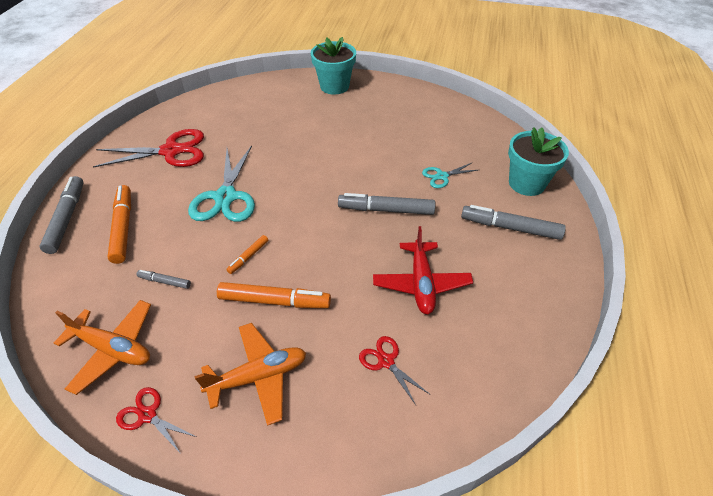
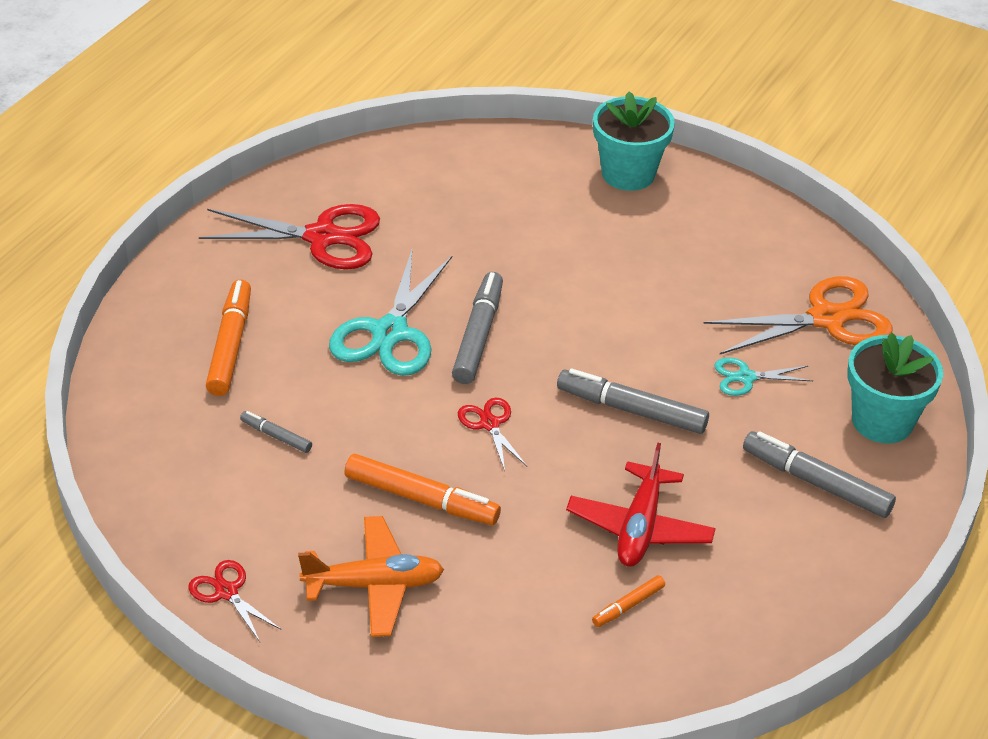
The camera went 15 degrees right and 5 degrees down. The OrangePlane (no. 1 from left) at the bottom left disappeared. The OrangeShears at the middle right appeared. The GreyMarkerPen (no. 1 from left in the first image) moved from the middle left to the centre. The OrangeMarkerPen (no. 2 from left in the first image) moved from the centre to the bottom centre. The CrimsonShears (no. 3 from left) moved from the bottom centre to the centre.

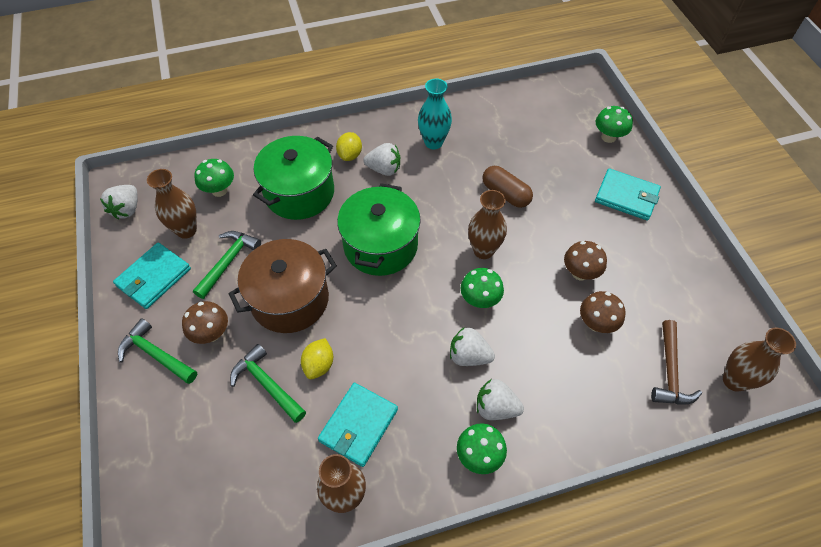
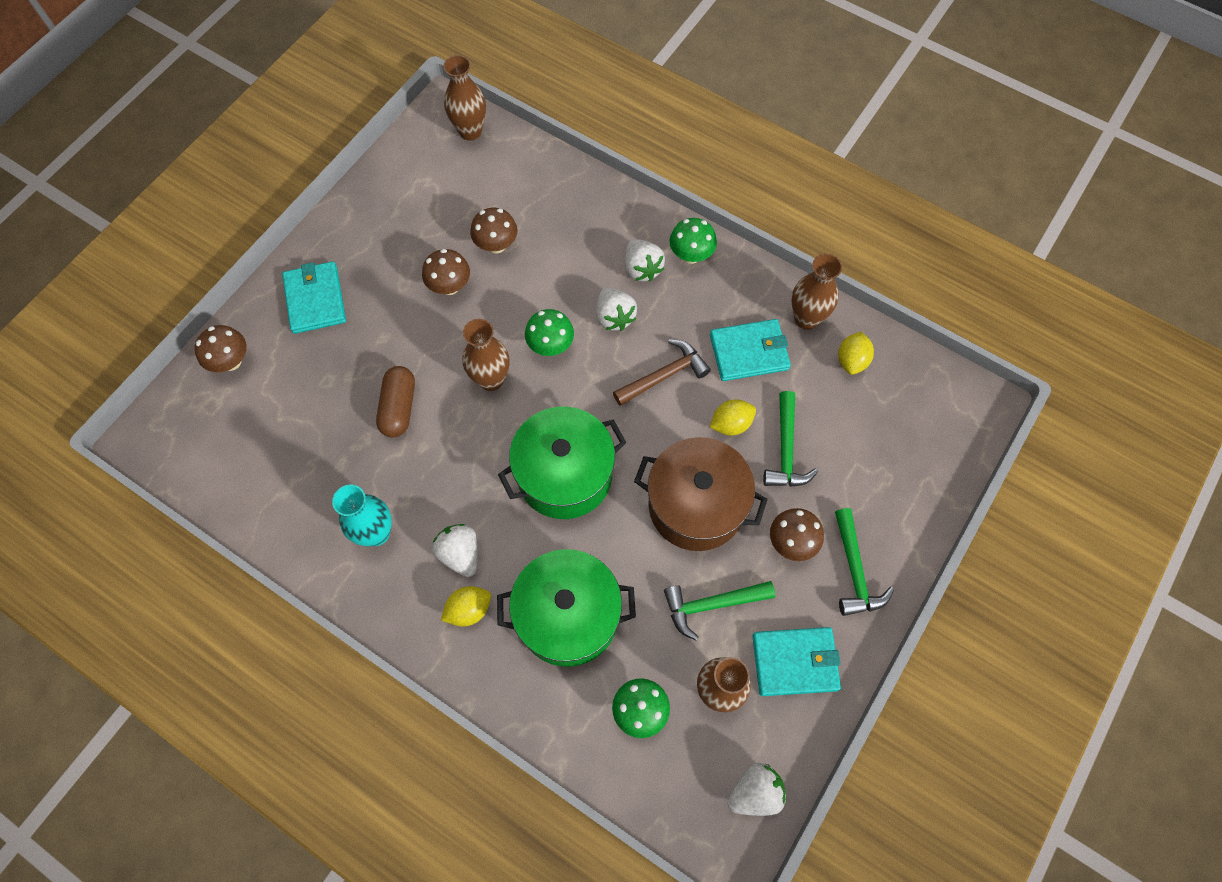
The camera went 130 degrees left and 10 degrees up. The YellowCitrusFruit (no. 3 from left) at the middle right appeared. The RussetClawHammer moved from the middle right to the centre. The GreenMushroom (no. 4 from left) at the top right became the RussetMushroom (no. 1 from left) at the middle left.

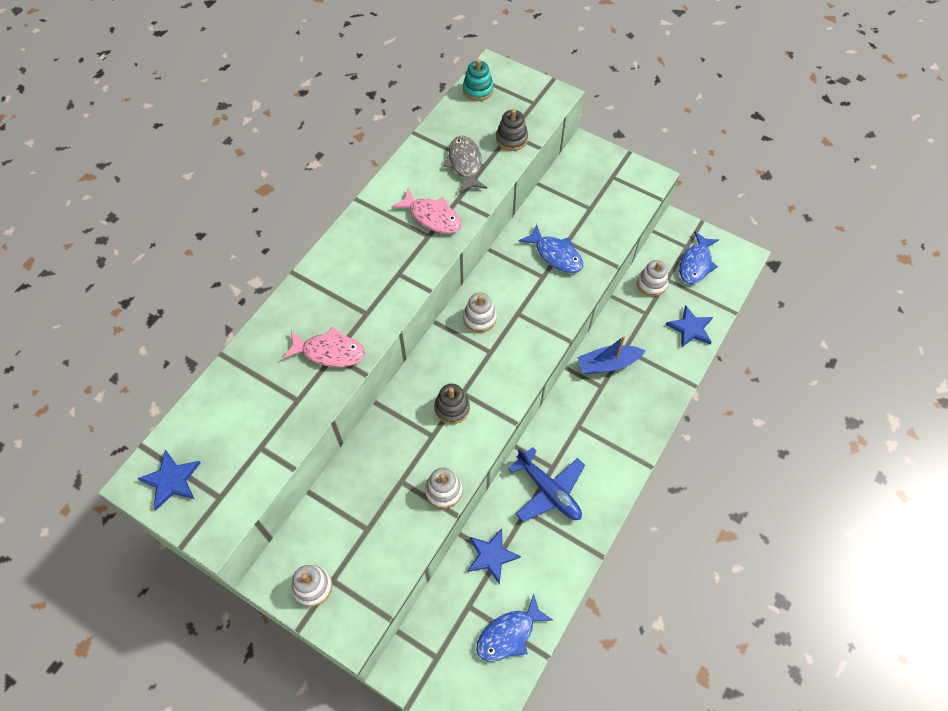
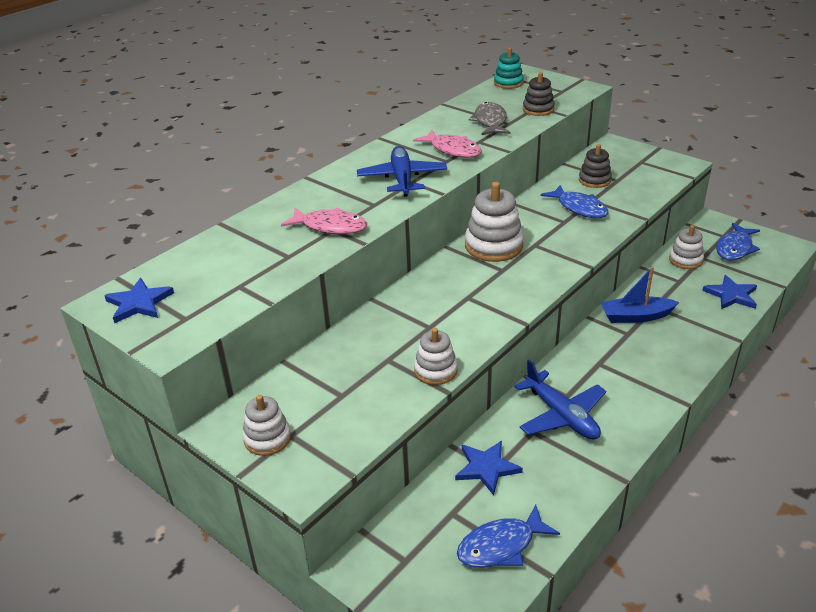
The camera went 10 degrees right and 25 degrees down. The CobaltPlane (no. 1 from left) at the top centre appeared. The GreyStackingRings (no. 1 from left in the first image) moved from the centre to the top right. The SnowWhiteStackingRings (no. 3 from left) at the centre changed to 1.63 times the size.

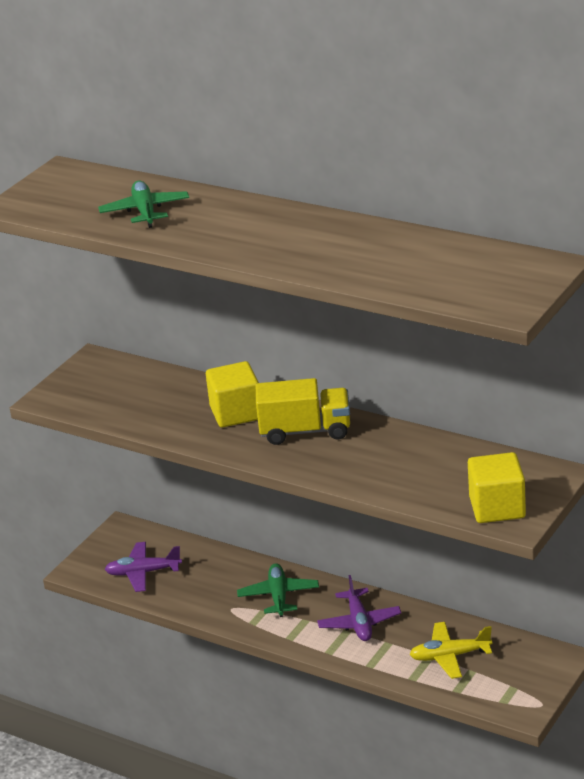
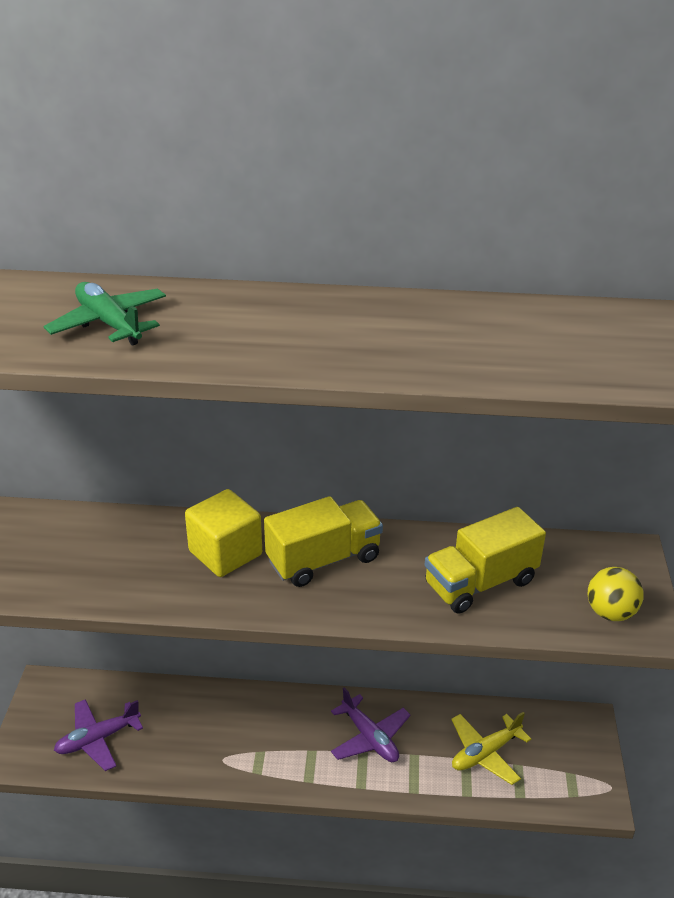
The camera went 30 degrees left and 5 degrees up. The GreenPlane (no. 2 from left) at the bottom centre disappeared. The YellowToyTruck (no. 2 from left) at the middle right appeared. The YellowBlock (no. 2 from left) at the middle right was replaced by the YellowBall at the middle right.

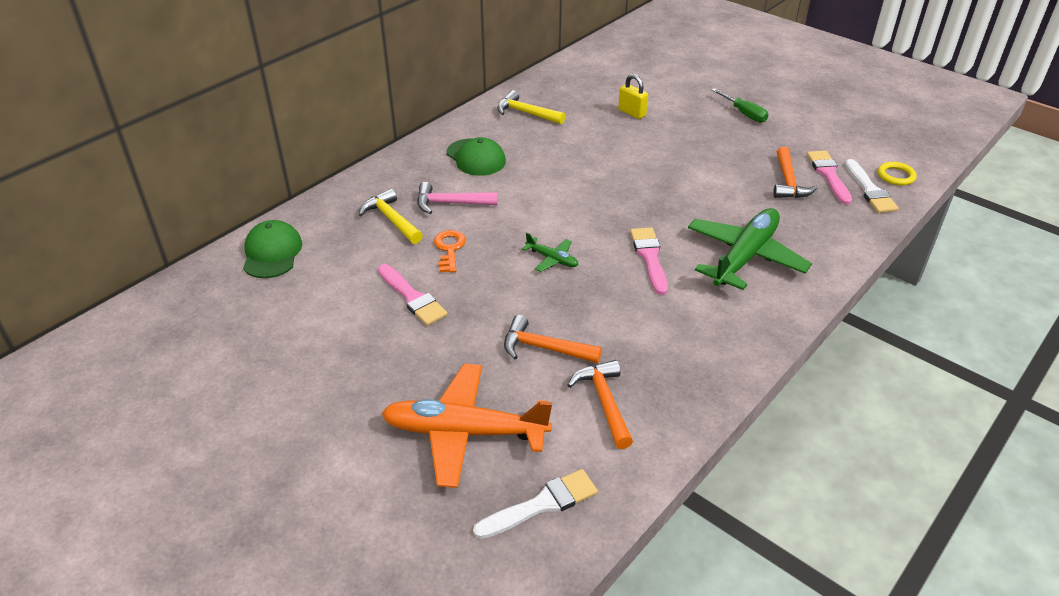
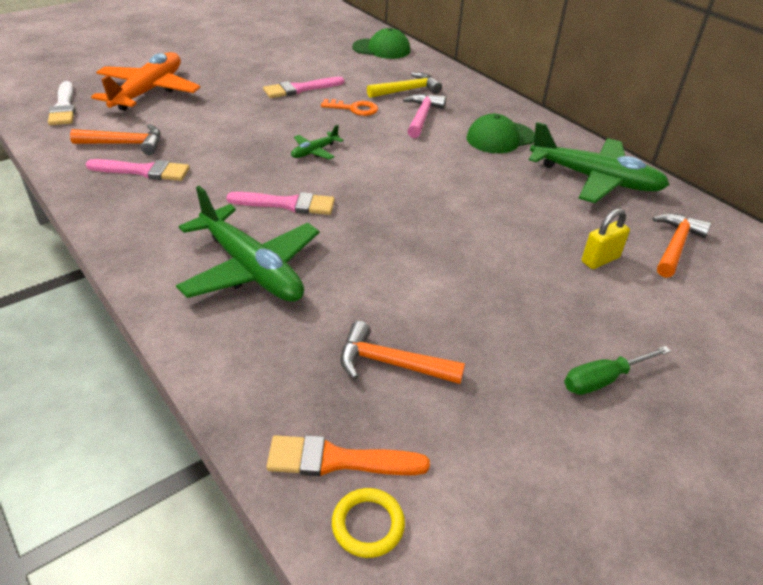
The camera went 100 degrees right and 0 degrees up. The OrangeClawHammer (no. 1 from left in the first image) moved from the centre to the middle right. The RosyPaintbrush (no. 3 from left in the first image) moved from the top right to the top left. The YellowClawHammer (no. 2 from left) at the top centre was replaced by the GreenPlane (no. 3 from left) at the top right. The SnowWhitePaintbrush (no. 2 from left) at the top right became the OrangePaintbrush at the bottom centre.

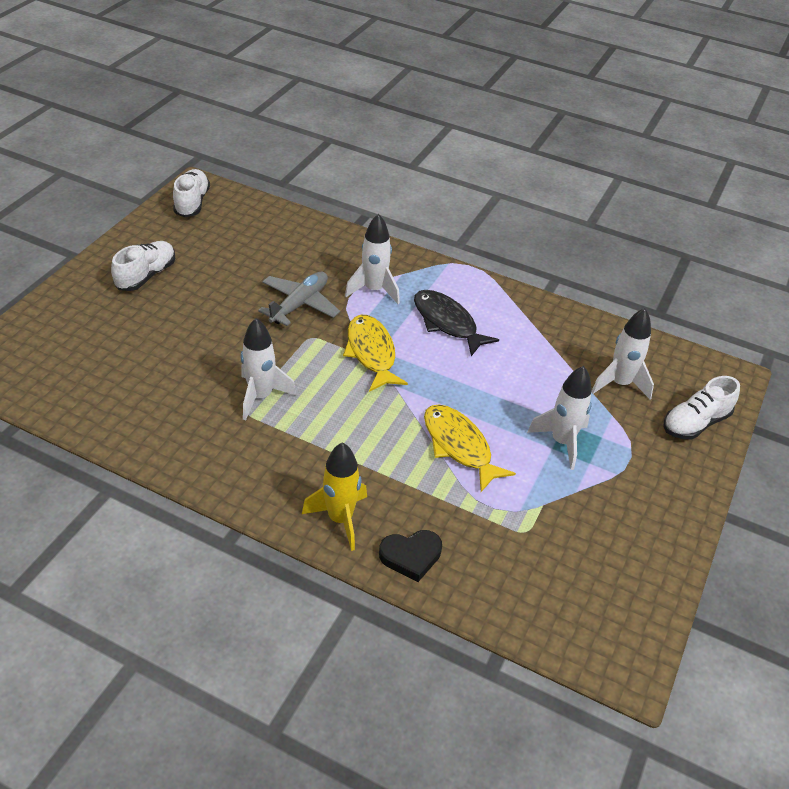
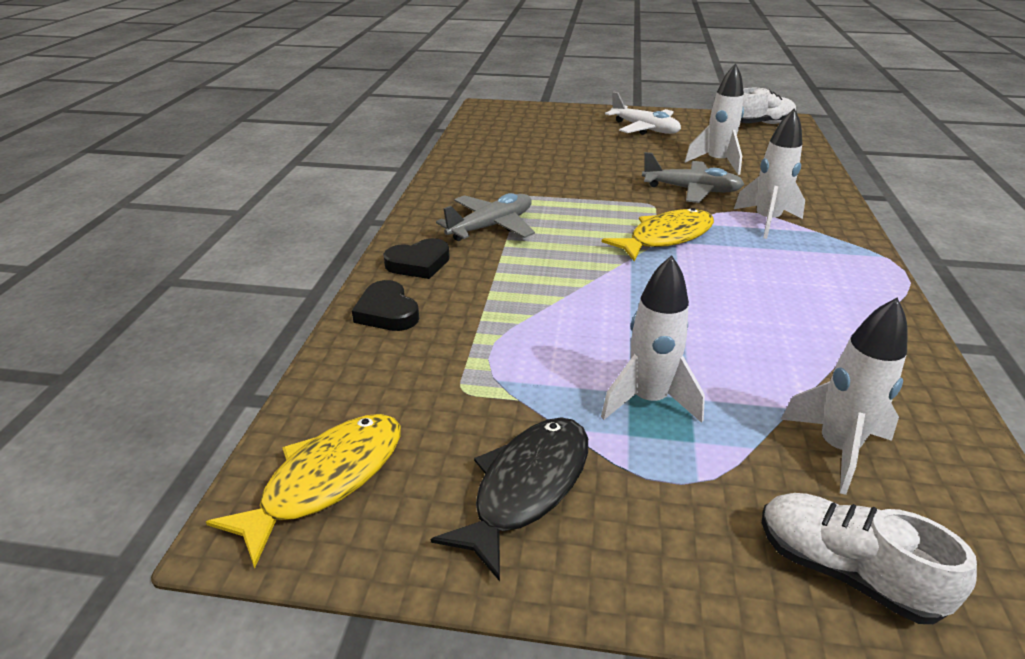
The camera went 75 degrees right and 10 degrees down. The GreyPlane (no. 1 from left) at the top centre appeared. The SnowWhiteSpaceship (no. 1 from left in the first image) moved from the centre to the top right. The BlackFish moved from the centre to the bottom centre. The YellowFish (no. 2 from left in the first image) moved from the centre to the bottom left. The SnowWhiteShoe (no. 1 from left) at the middle left was replaced by the SnowWhitePlane at the top centre. The YellowSpaceship at the centre was replaced by the BlackLoveHeart (no. 2 from left) at the centre.

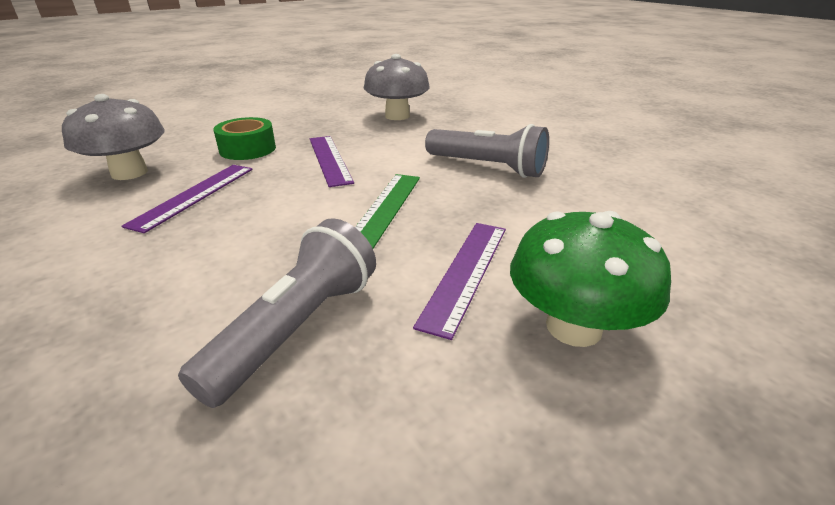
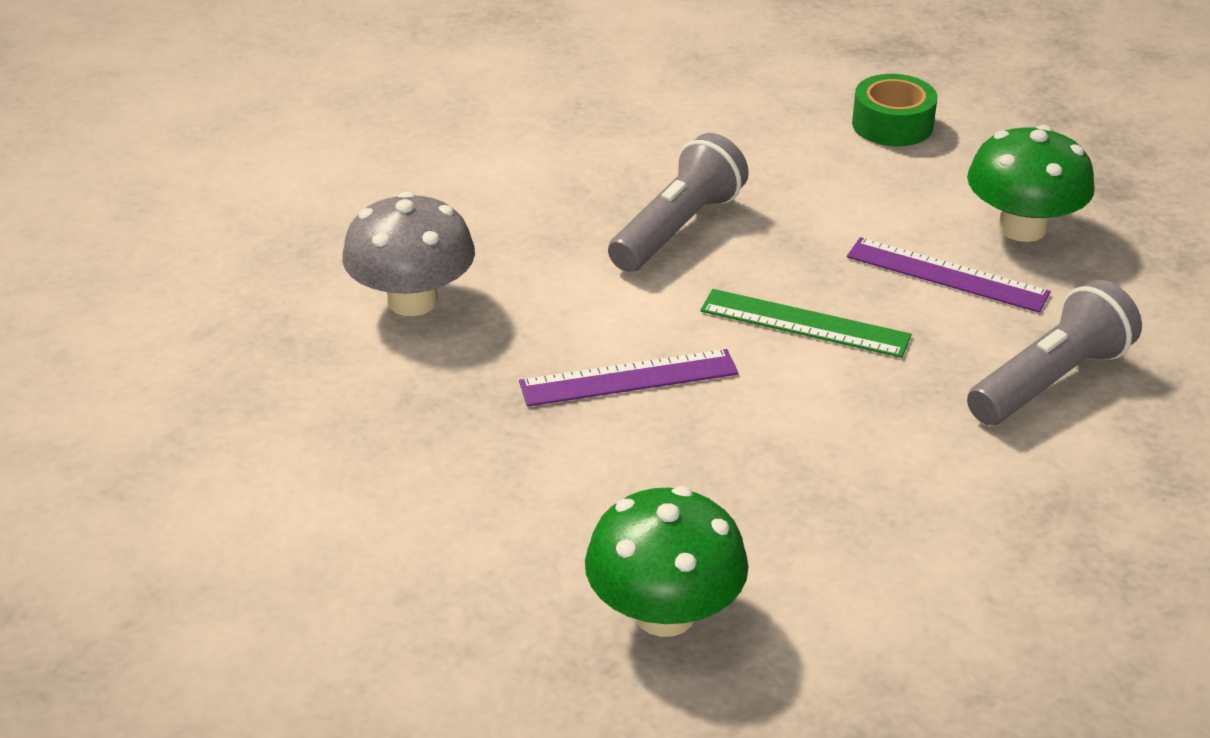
The camera went 85 degrees left and 5 degrees up. The RoyalPurpleStraightedge (no. 1 from left) at the middle left disappeared. The GreenTape moved from the top left to the top right. The GreyMushroom (no. 1 from left) at the top left became the GreenMushroom (no. 1 from left) at the bottom centre. The GreyTorch (no. 1 from left in the first image) at the middle left turned 105 degrees clockwise.

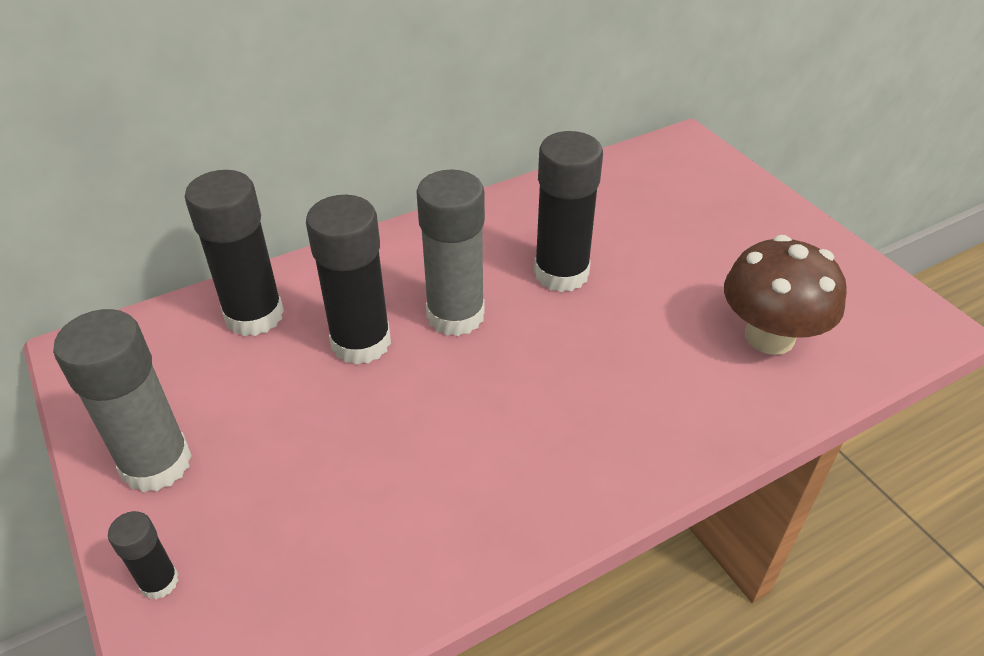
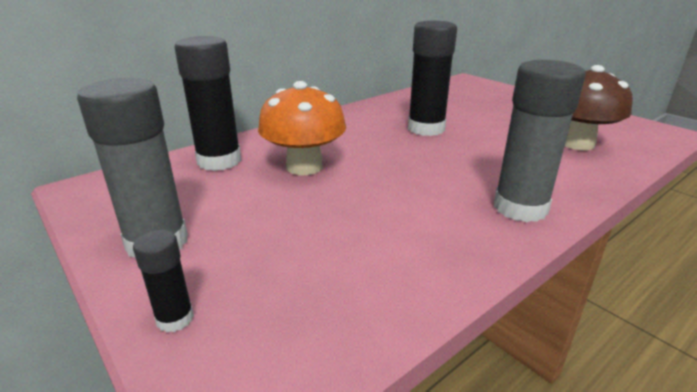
The camera went 10 degrees left and 15 degrees down. The GreyStickOfGlue (no. 2 from left) moved from the centre to the middle right. The BlackStickOfGlue (no. 3 from left) at the centre was replaced by the OrangeMushroom at the top centre.

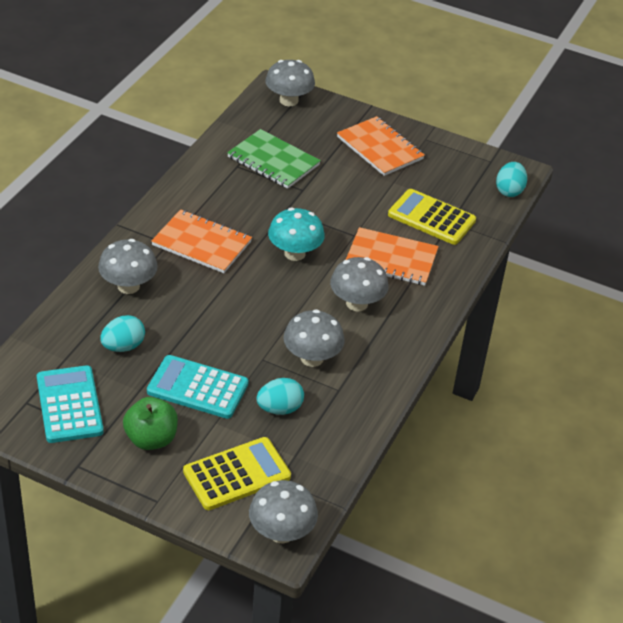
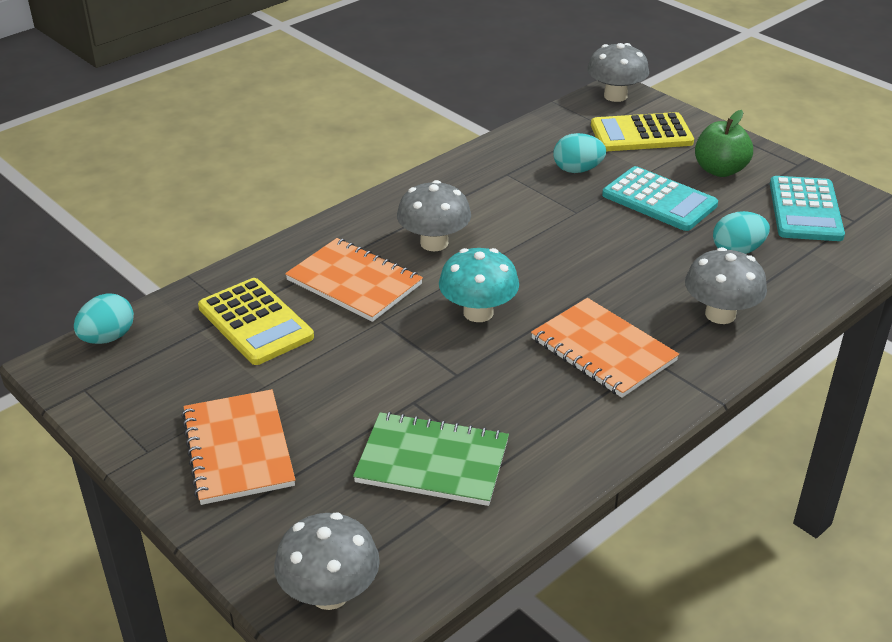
The camera went 155 degrees left and 5 degrees down. The GreyMushroom (no. 4 from left) at the centre disappeared. The GreenExerciseBook at the top centre turned 45 degrees counterclockwise.

